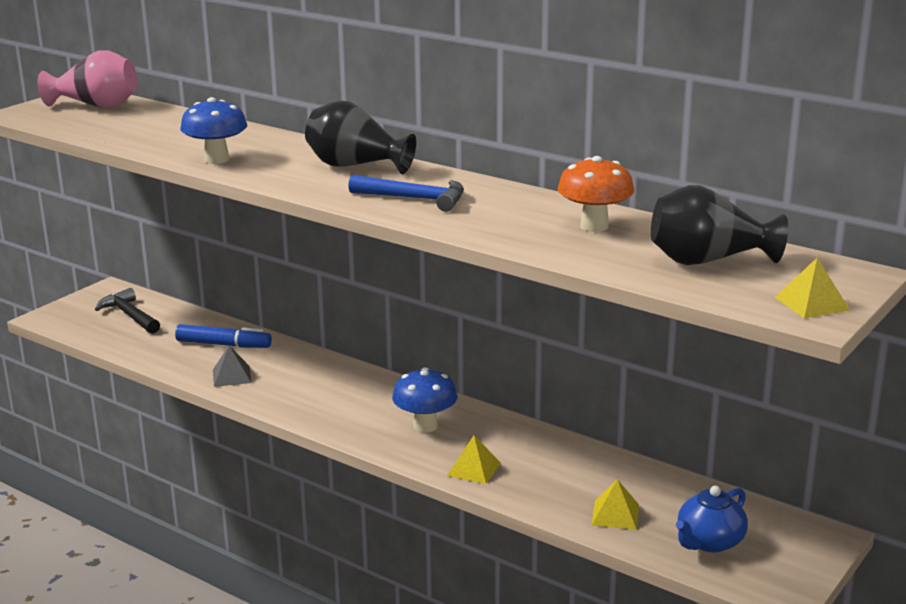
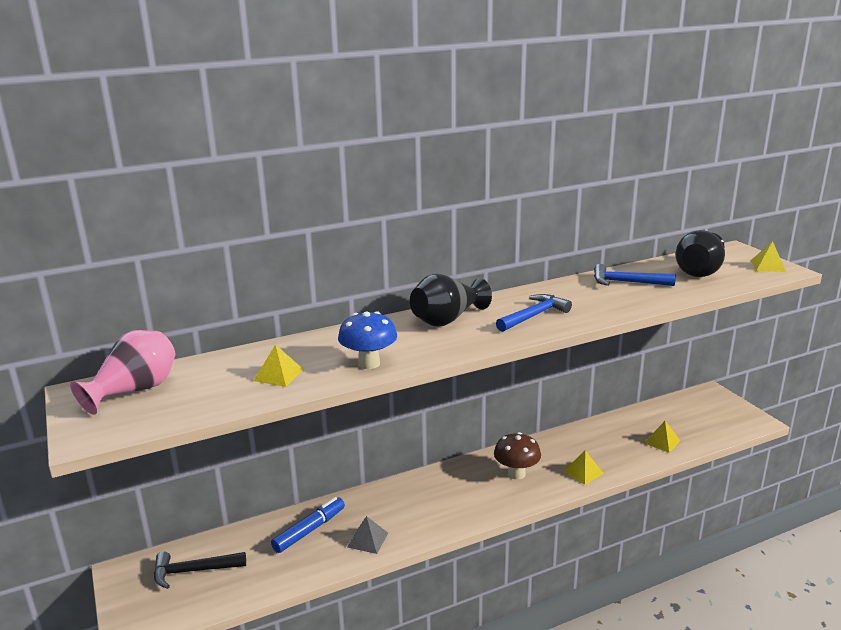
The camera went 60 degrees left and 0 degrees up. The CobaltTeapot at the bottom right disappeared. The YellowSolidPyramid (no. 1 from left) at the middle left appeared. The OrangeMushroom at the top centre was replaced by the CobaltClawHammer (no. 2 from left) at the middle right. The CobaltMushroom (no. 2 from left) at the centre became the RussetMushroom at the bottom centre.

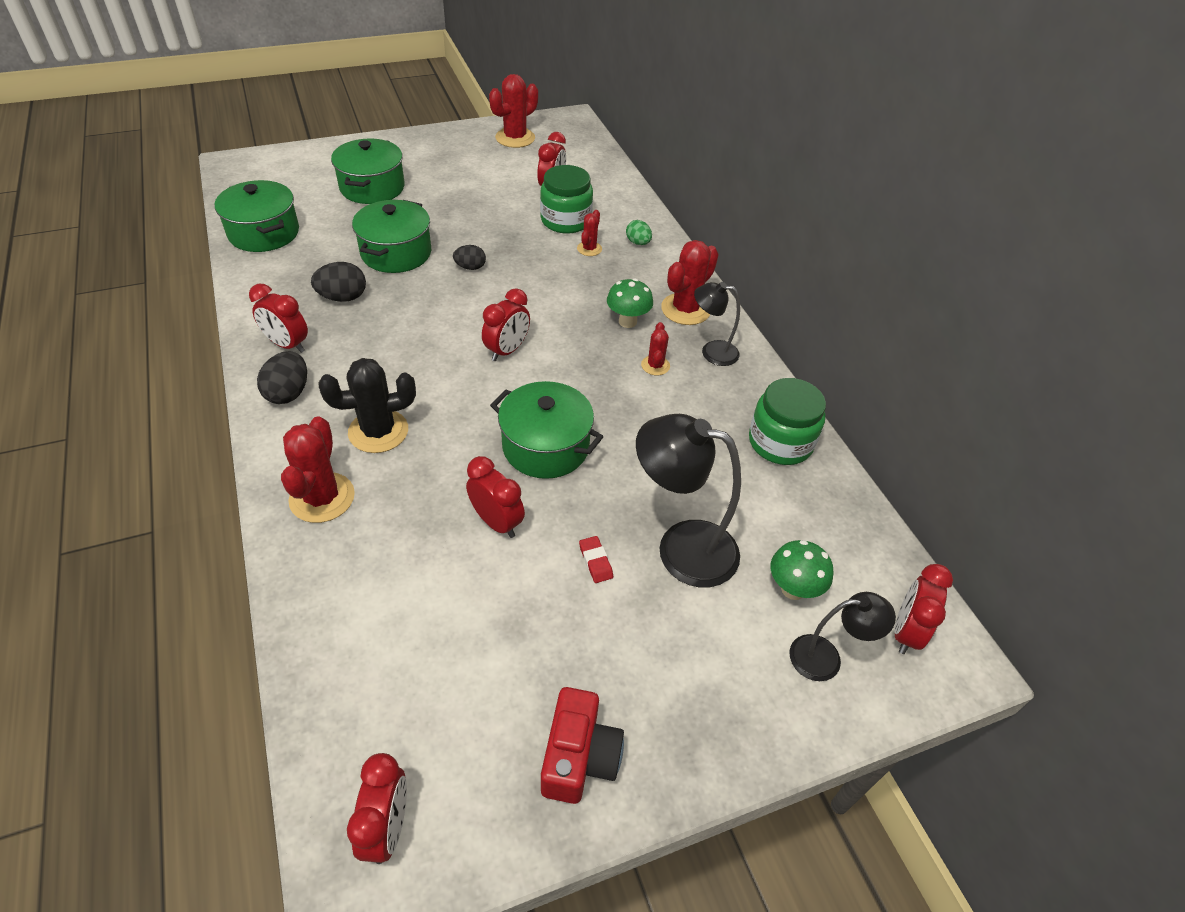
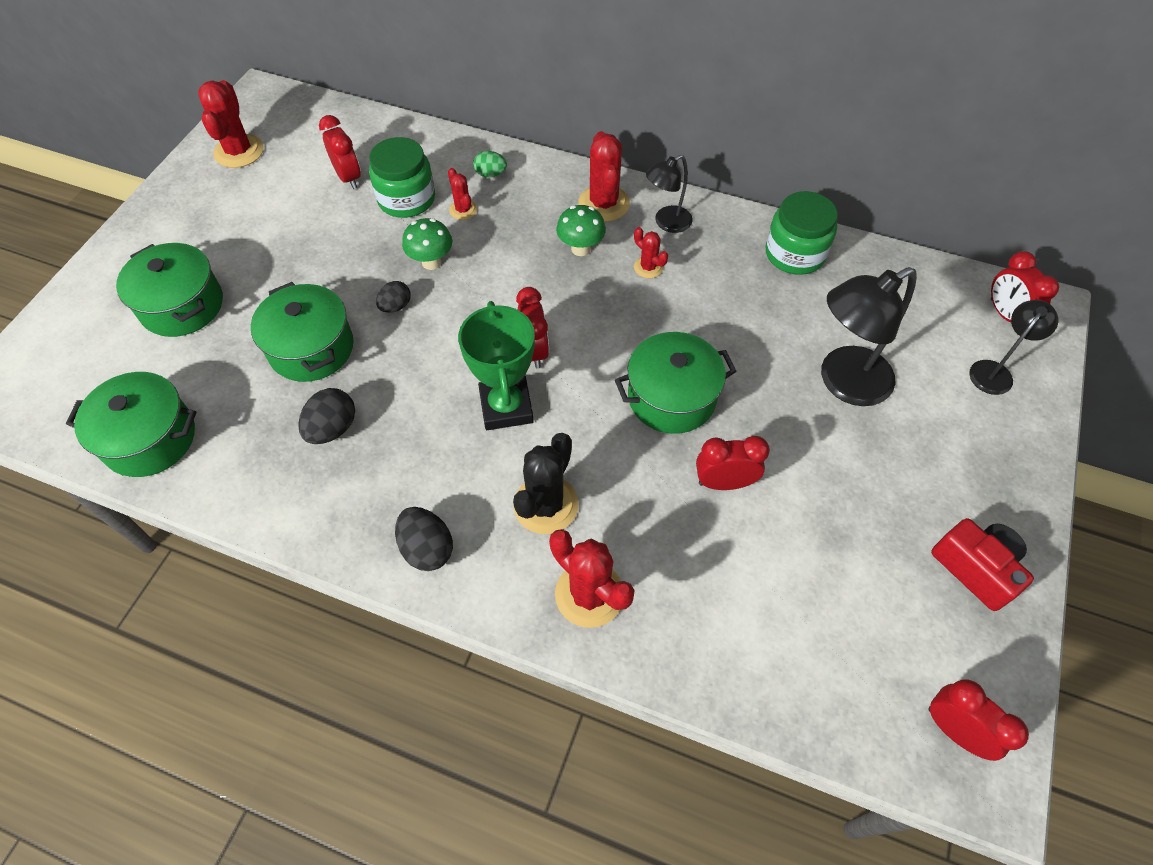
The camera went 45 degrees left and 10 degrees up. The CrimsonBedsideClock (no. 1 from left) at the middle left disappeared. The CrimsonGumEraser at the centre disappeared. The GreenPrizeCup at the centre appeared. The GreenMushroom (no. 2 from left in the first image) moved from the middle right to the top centre.

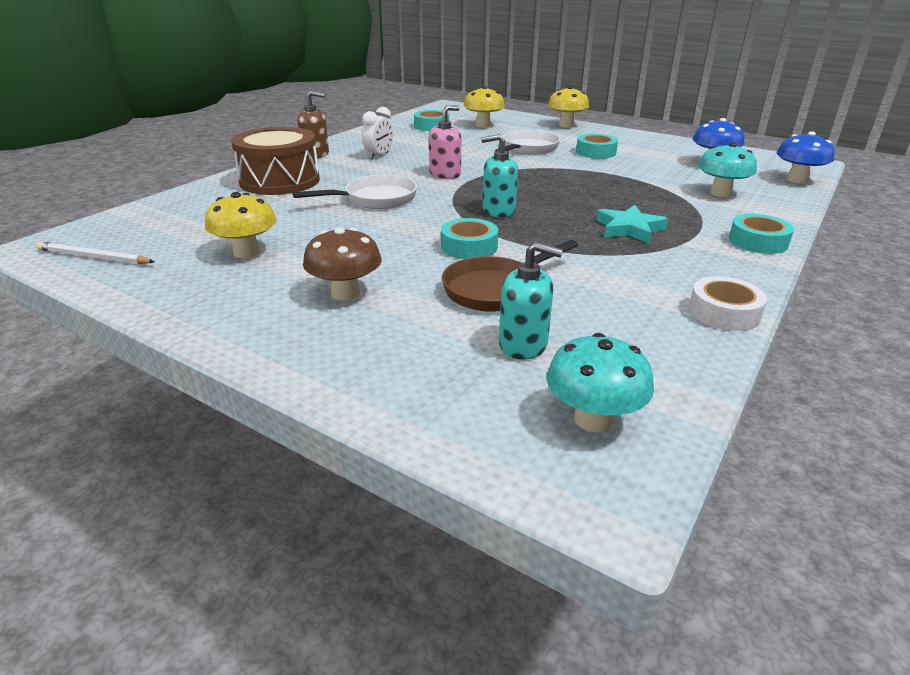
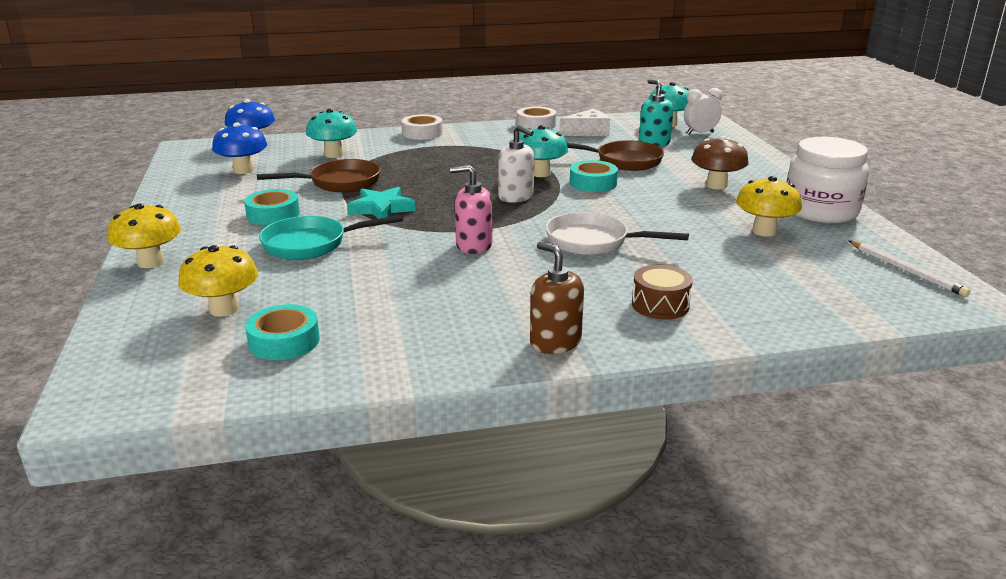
The camera went 135 degrees left and 5 degrees down. The RussetSkillet (no. 1 from left) at the top left appeared. The AquaMushroom (no. 2 from left) at the top centre appeared. The SnowWhiteCheese at the top centre appeared. The SnowWhiteJar at the top right appeared. The SnowWhiteBedsideClock moved from the top centre to the top right. The AquaFivePointedStar moved from the top right to the centre. The AquaPumpBottle (no. 1 from left) at the top centre became the SnowWhitePumpBottle at the top centre. The SnowWhiteSkillet (no. 2 from left) at the top centre became the AquaSkillet at the middle left. The AquaTape (no. 4 from left) at the middle right became the SnowWhiteTape (no. 1 from left) at the top centre. The RussetToyDrum at the top left changed to 0.51 times the size.

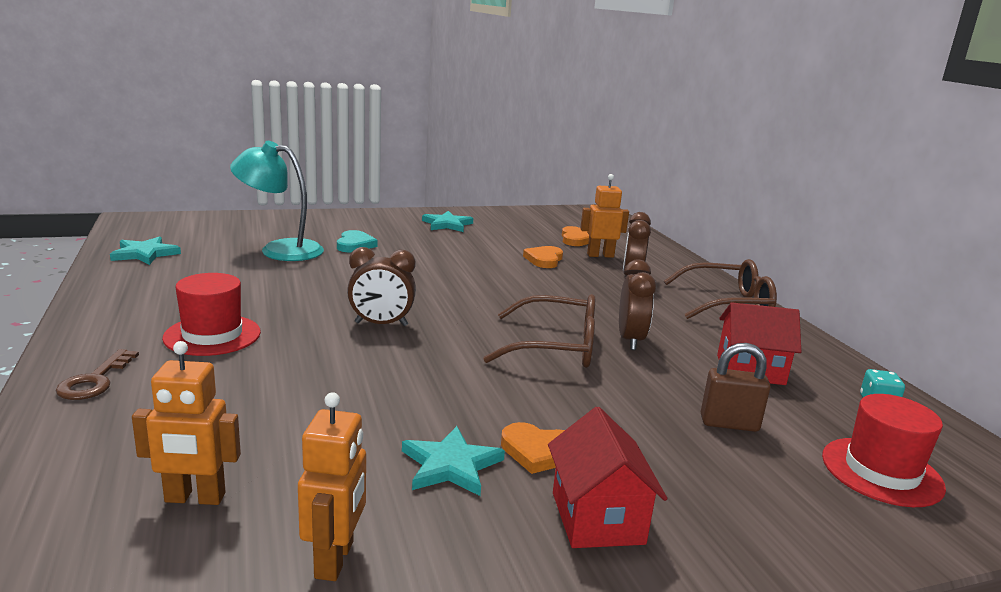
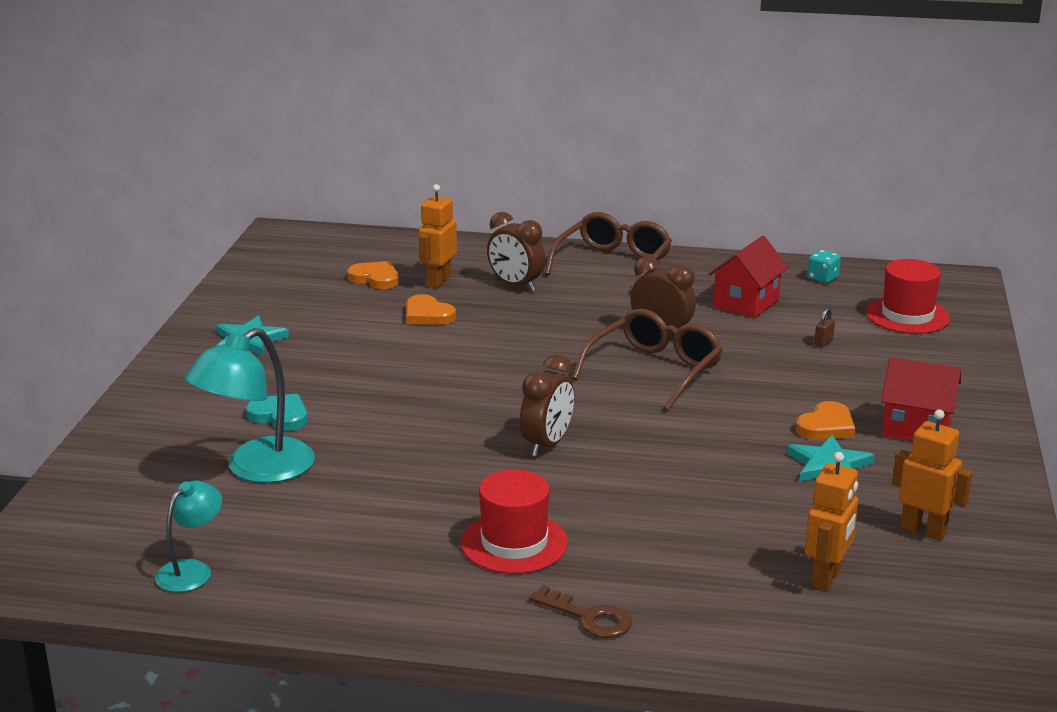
The camera went 60 degrees left and 5 degrees up. The AquaFivePointedStar (no. 1 from left) at the middle left was replaced by the AquaReadingLamp (no. 1 from left) at the bottom left. The RussetPadlock at the middle right changed to 0.51 times the size.

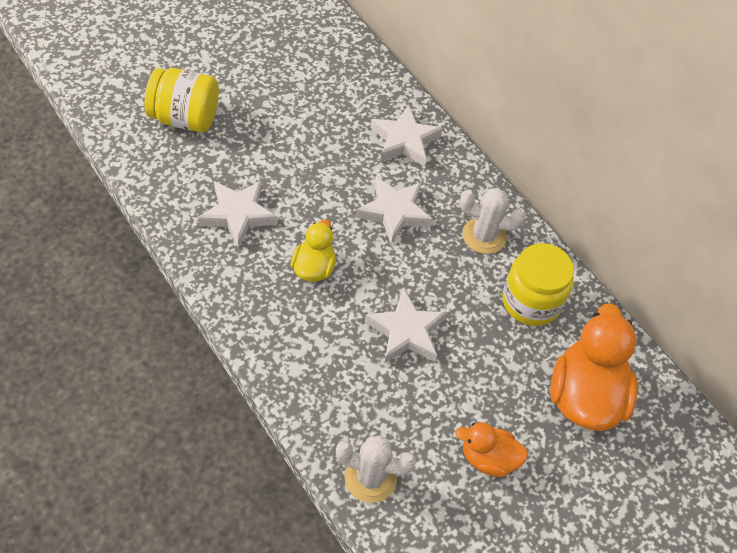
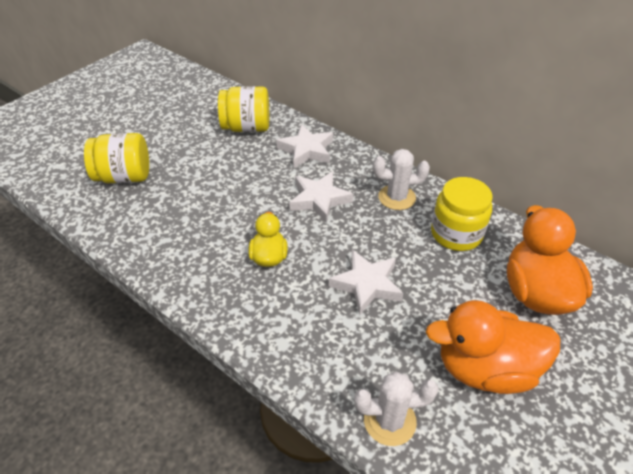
The camera went 10 degrees left and 10 degrees down. The SnowWhiteFivePointedStar (no. 1 from left) at the middle left disappeared. The YellowJar (no. 2 from left) at the top centre appeared. The OrangeRubberDuck (no. 1 from left) at the bottom centre changed to 1.82 times the size.

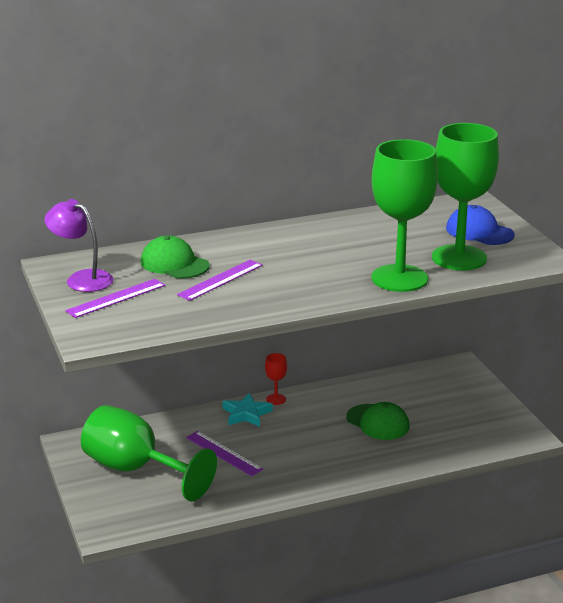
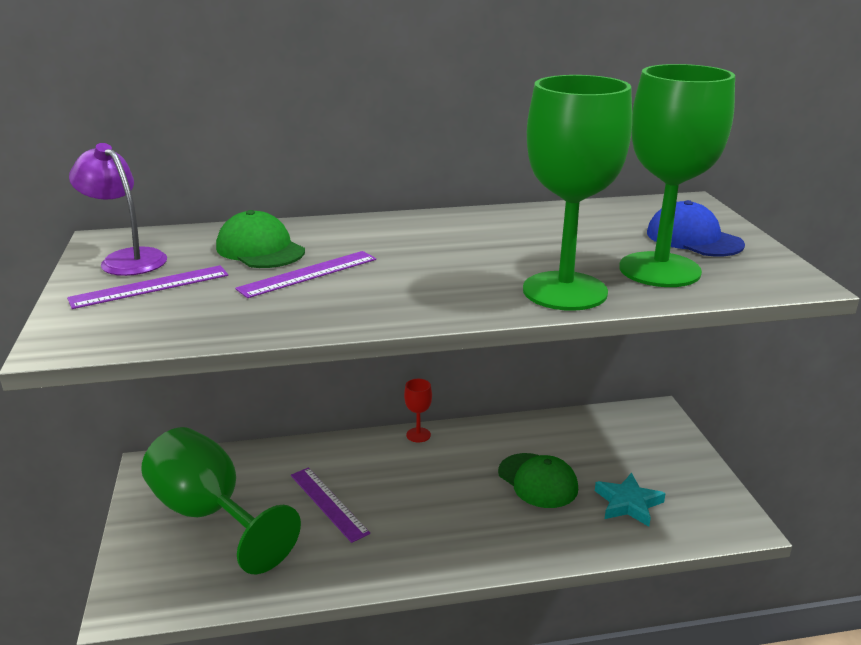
The camera went 10 degrees right and 0 degrees up. The AquaFivePointedStar moved from the bottom centre to the bottom right.

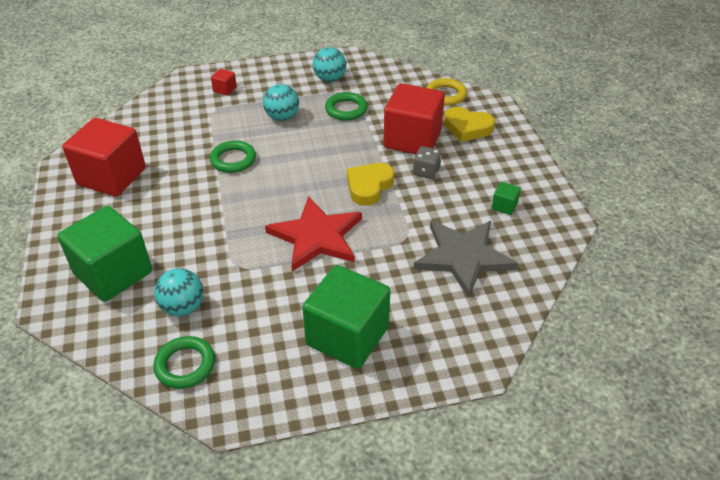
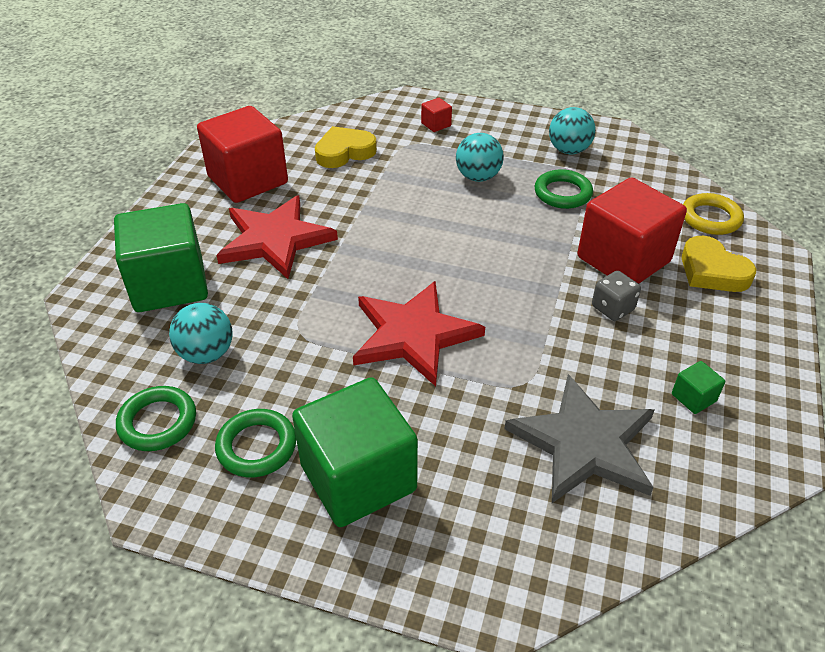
The camera went 30 degrees right and 0 degrees up. The CrimsonFivePointedStar (no. 1 from left) at the centre appeared. The GreenHoop (no. 2 from left) moved from the top left to the bottom left. The YellowLoveHeart (no. 1 from left) moved from the centre to the top centre.

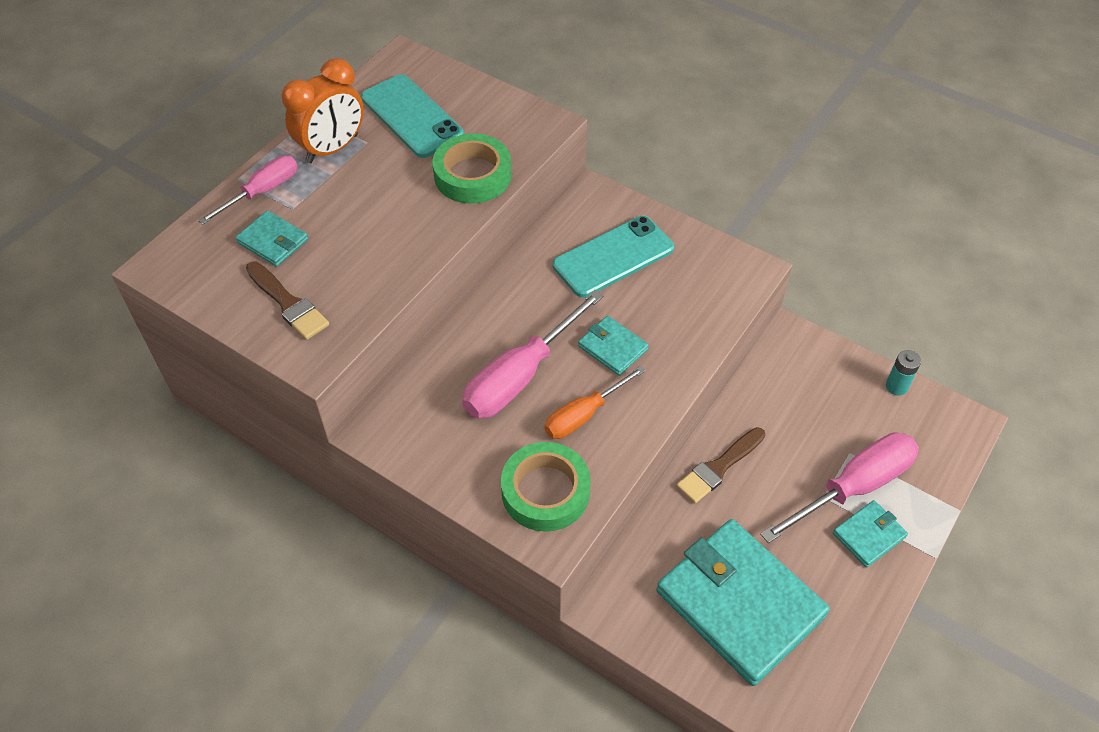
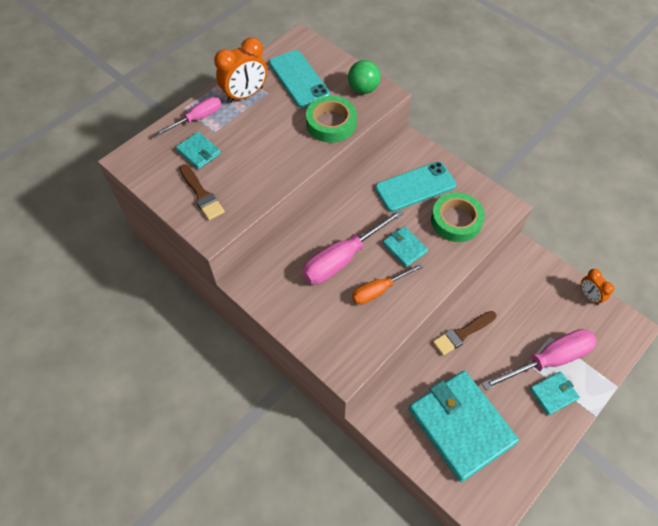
The camera went 10 degrees right and 5 degrees up. The GreenBall at the top centre appeared. The GreenTape (no. 2 from left) moved from the centre to the middle right. The AquaAaBattery at the middle right was replaced by the OrangeBedsideClock (no. 2 from left) at the middle right.

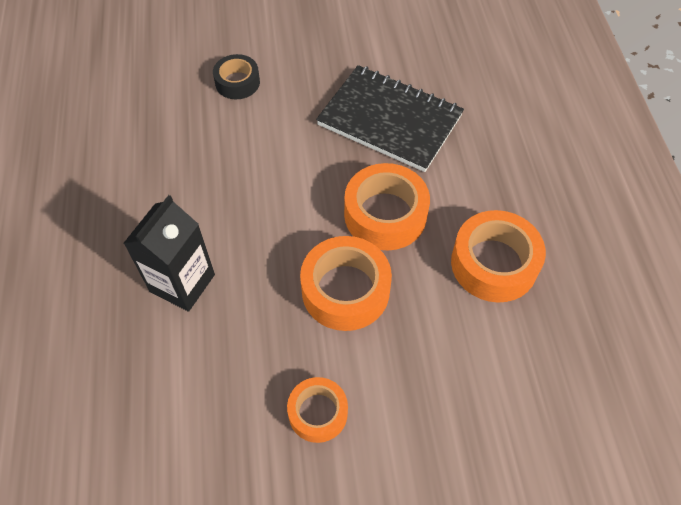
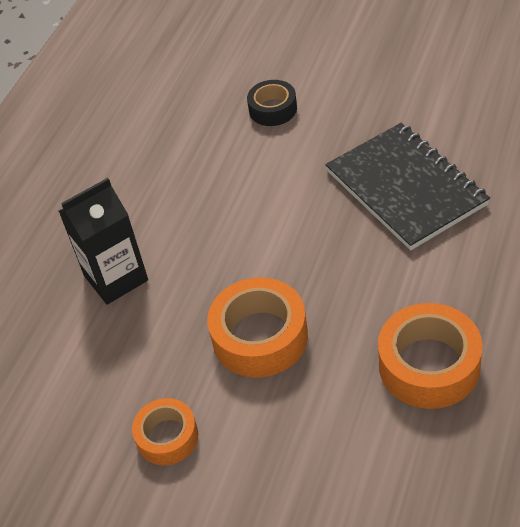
The camera went 35 degrees right and 10 degrees down. The OrangeTape (no. 3 from left) at the centre disappeared.

